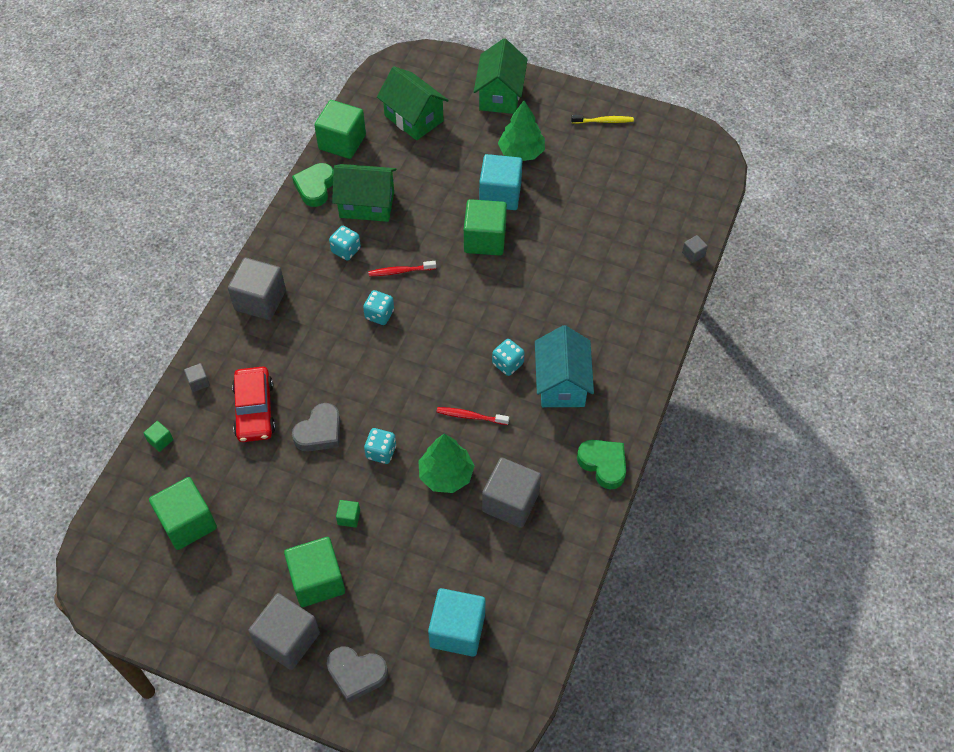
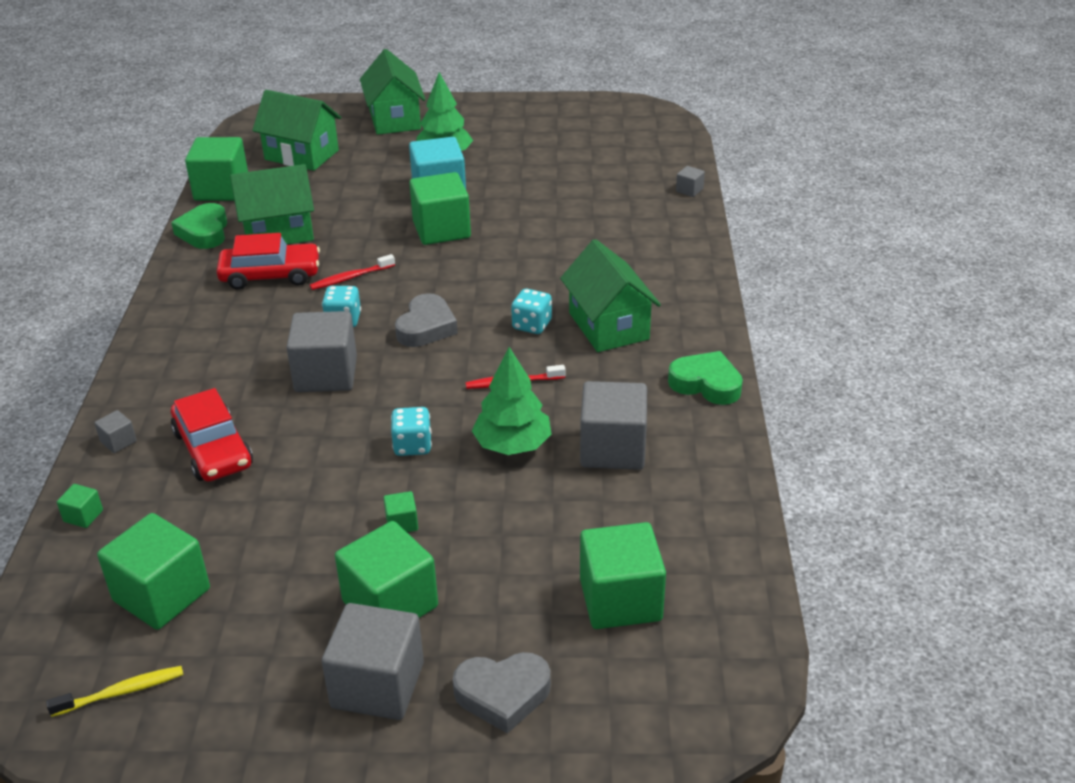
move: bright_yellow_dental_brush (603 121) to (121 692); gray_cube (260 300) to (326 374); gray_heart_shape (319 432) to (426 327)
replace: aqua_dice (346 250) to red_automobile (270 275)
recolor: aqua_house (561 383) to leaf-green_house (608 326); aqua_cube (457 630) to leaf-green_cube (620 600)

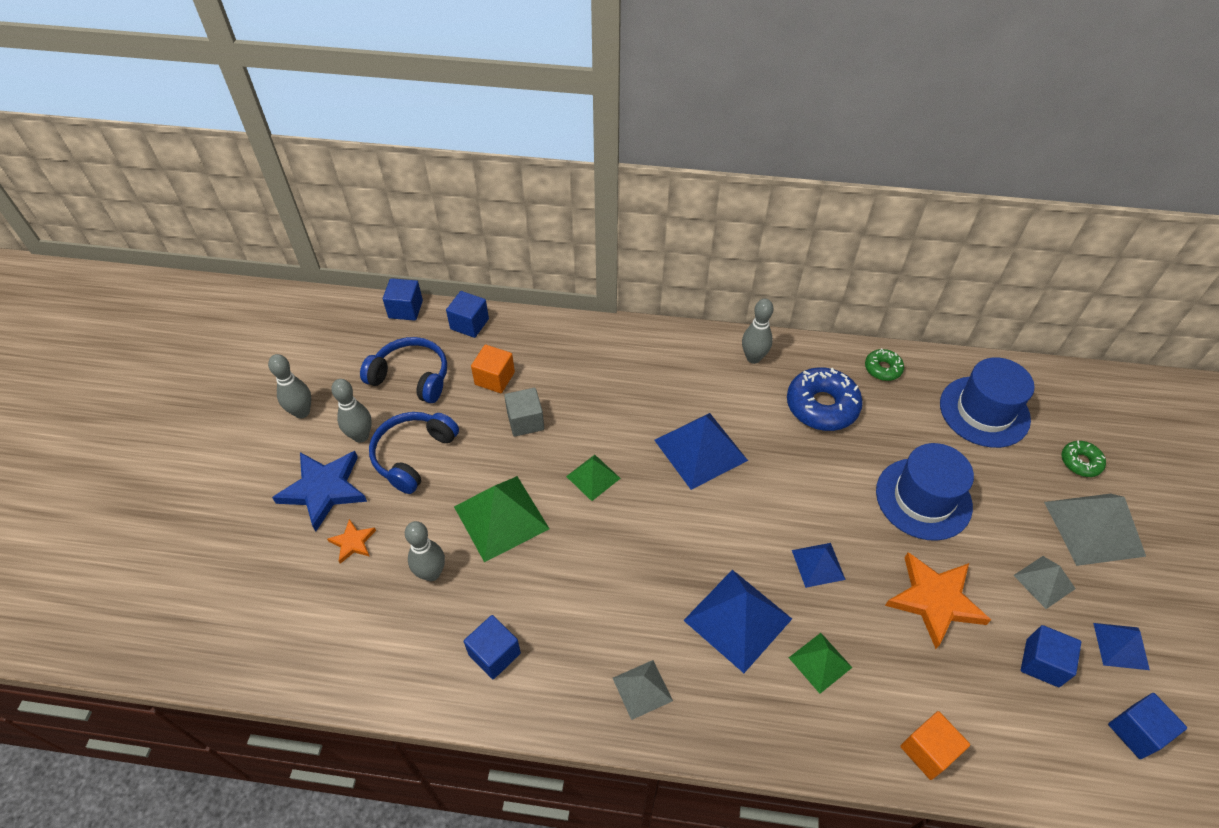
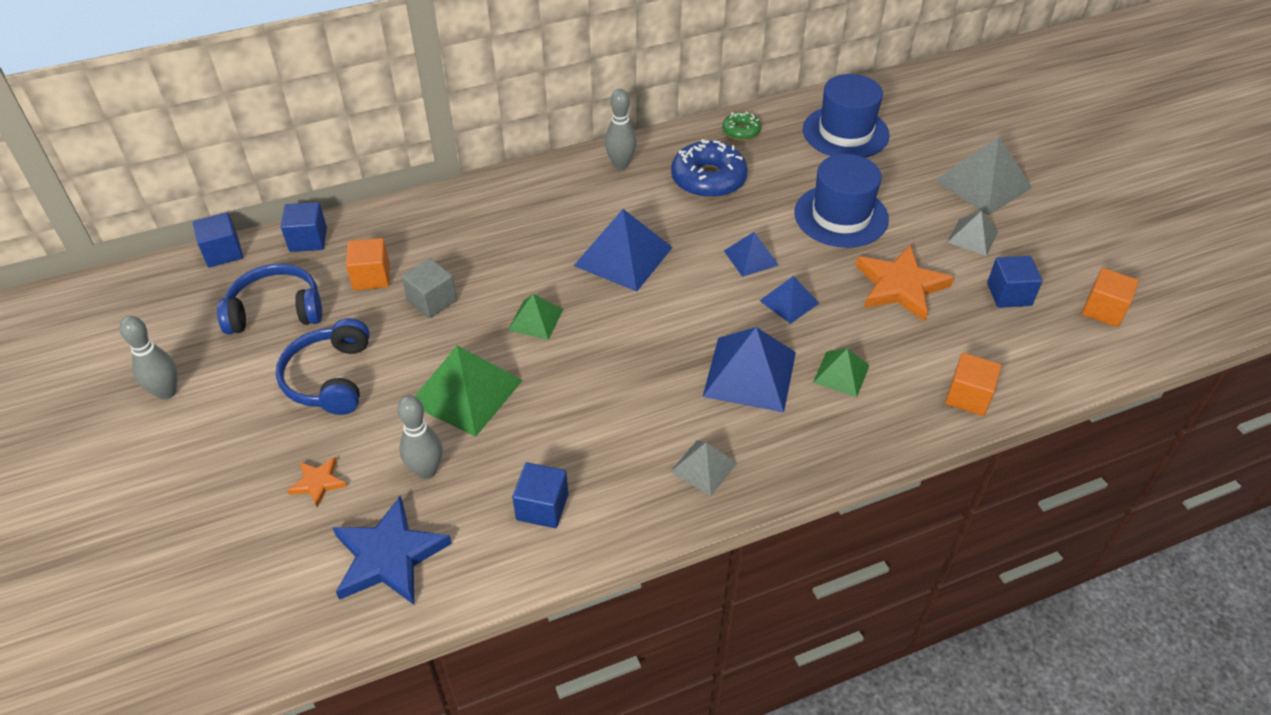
delete: gray_tenpin (361 436); leaf-green_glazed_donut (1080 462)
move: royal_blue_star (324 490) to (389 556); royal_blue_solid_pyramid (1121 646) to (751 258)
recolor: royal_blue_cube (1136 731) to orange-coloured_cube (1103 310)

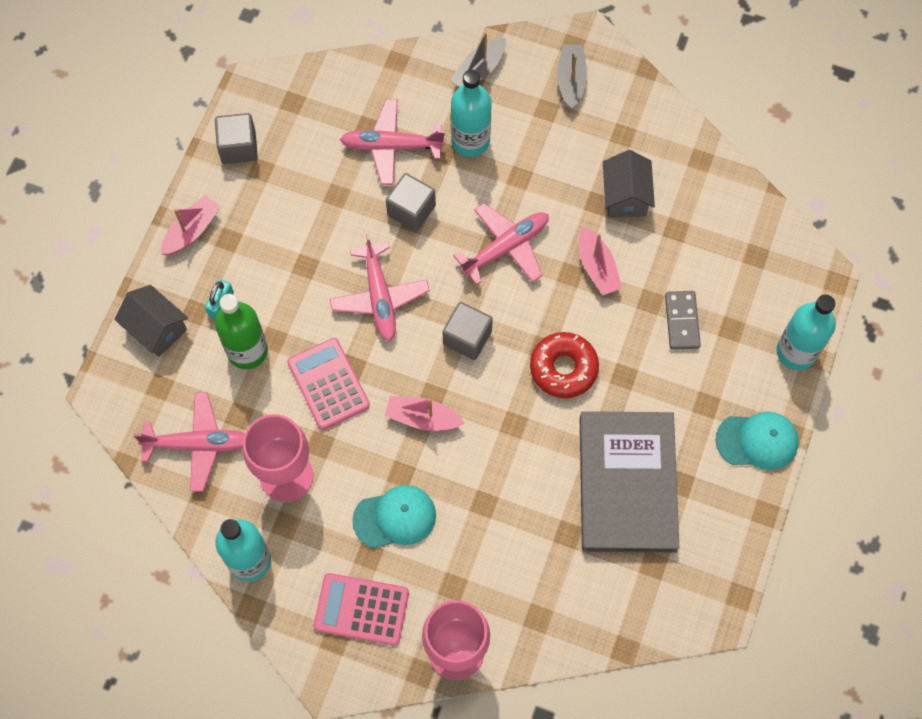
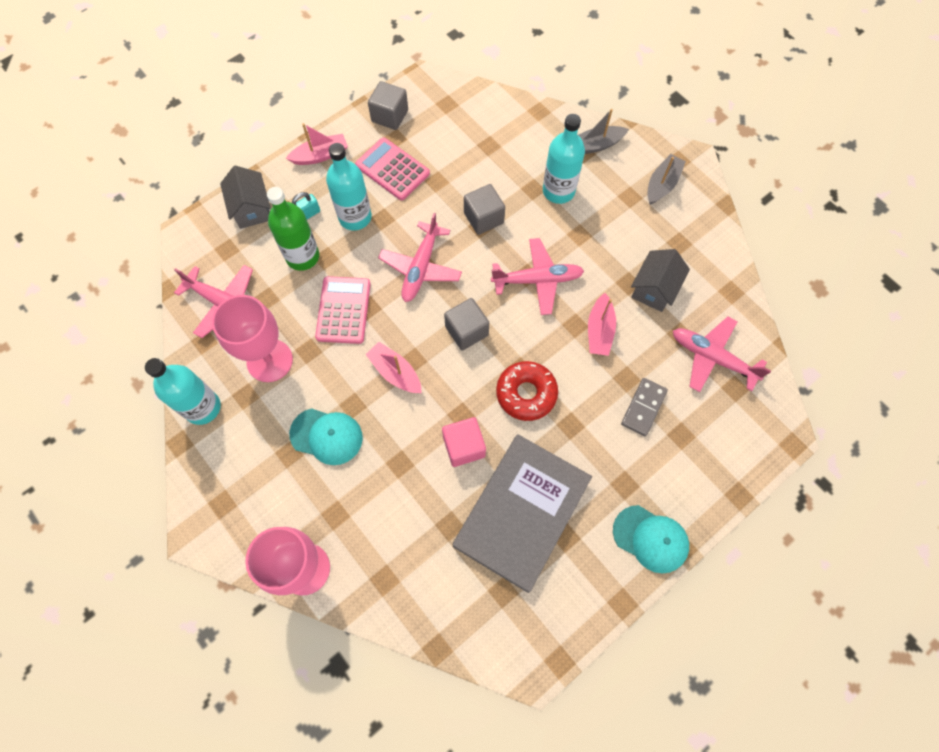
insert: pink_cube (464 446)
move: aqua_flask (796 351) to (355 217); pink_calculator (361 609) to (392 169); pink_plane (391 146) to (712 357)

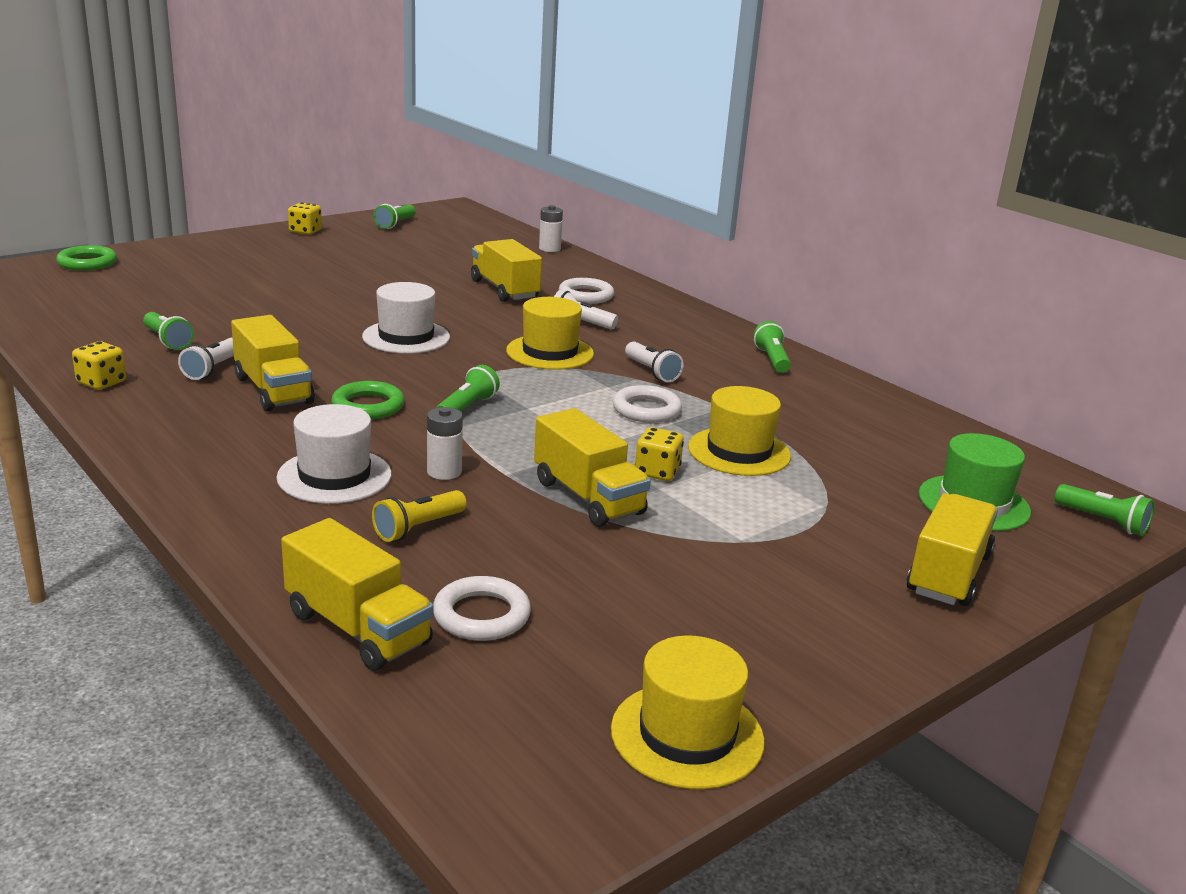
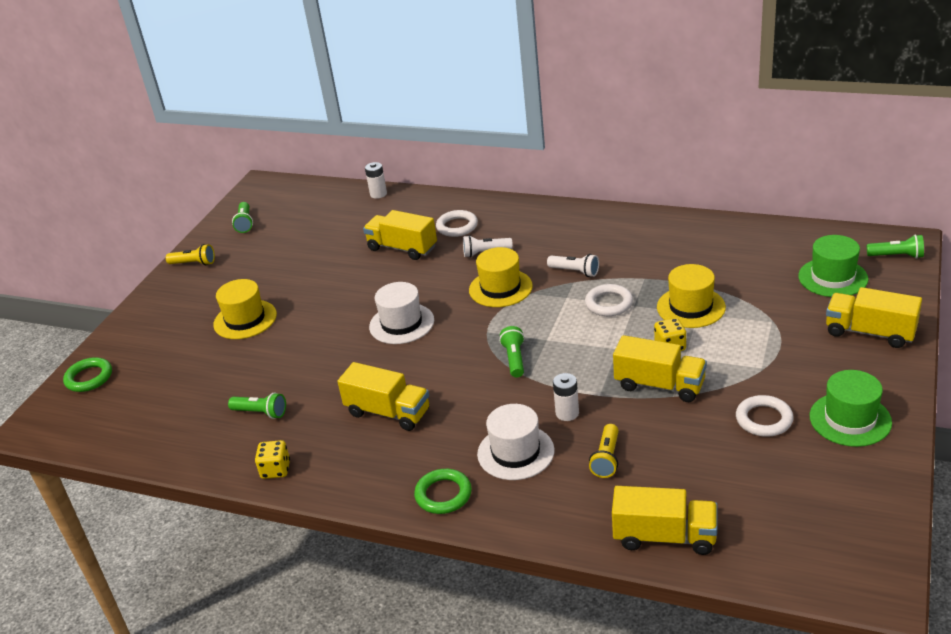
delete: snow-white_torch (212 369); leaf-green_torch (772 359)
insert: leaf-green_top_hat (850 419)
move: bright_yellow_top_hat (687 735) to (245 319); leaf-green_ring (368 406) to (443 494); snow-white_ring (481 615) to (764 419)
replace: bright_yellow_dice (305 231) to bright_yellow_torch (194 263)
rotate: bright_yellow_lorry (948 574) = (870 332) 60 degrees counterclockwise

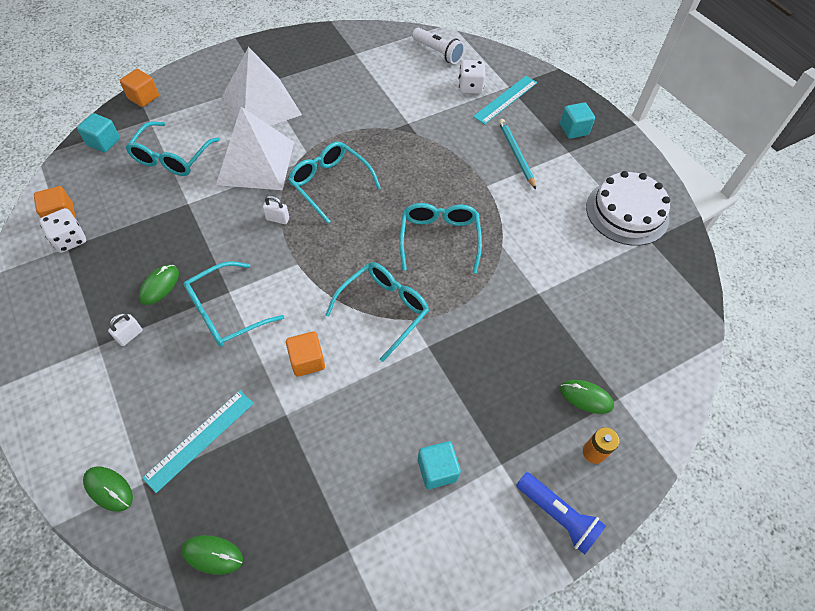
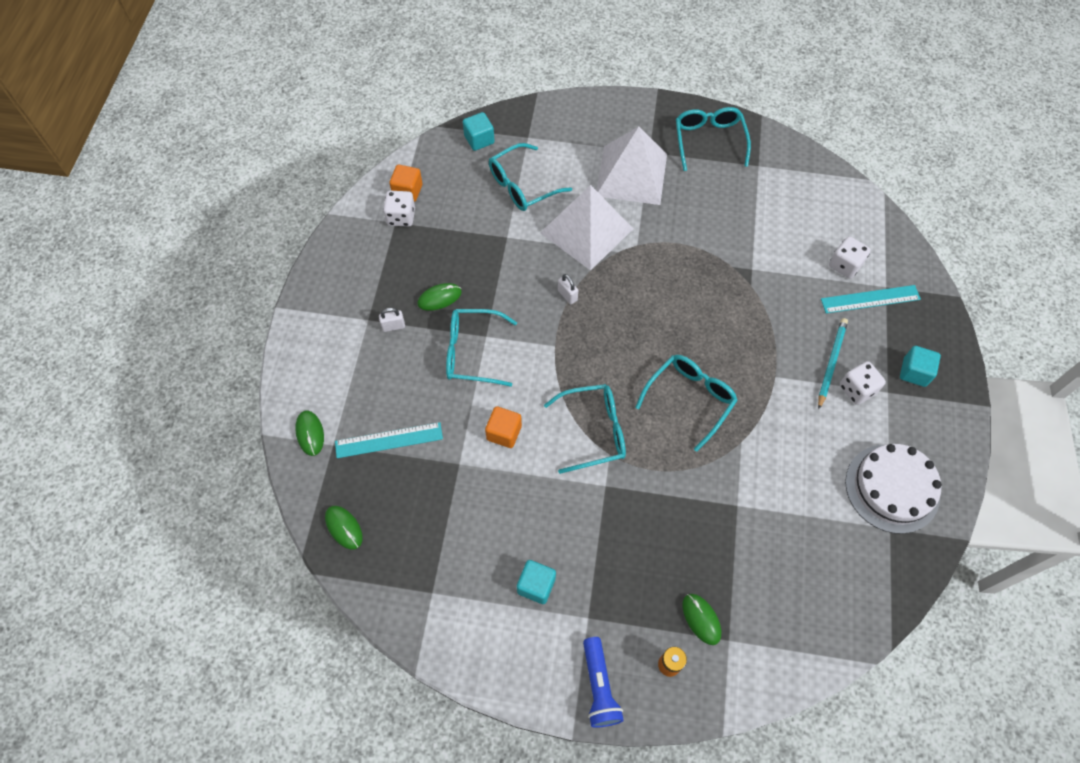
delete: orange-coloured_cube (143 97); snow-white_torch (438 52)
insert: snow-white_dice (857 389)
move: aqua_glasses (329 183) to (709 140)

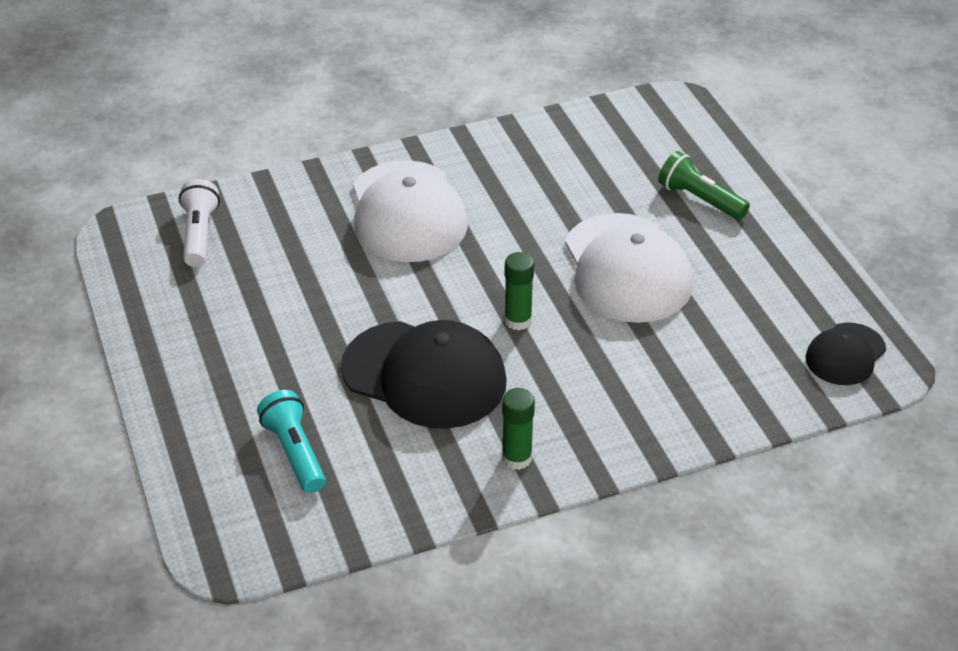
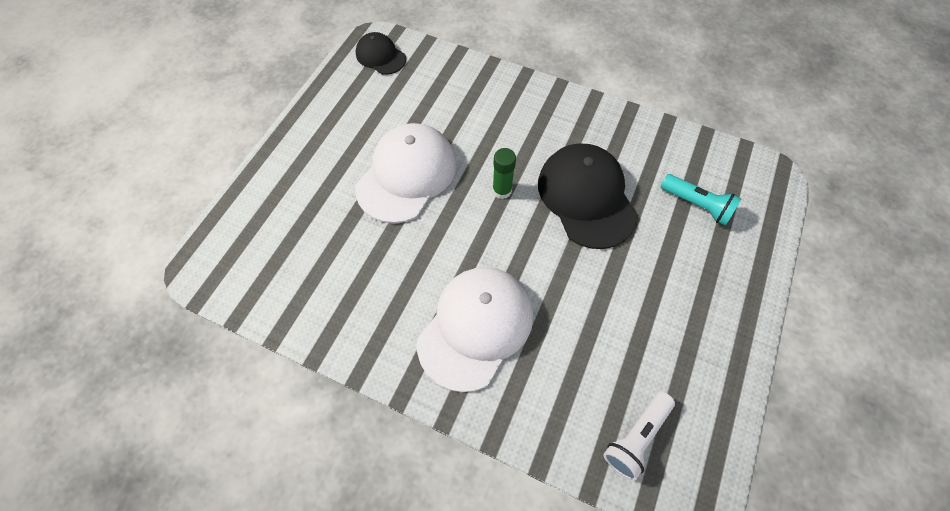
delete: leaf-green_stick_of_glue (517 458); leaf-green_torch (699 199)
rotate: ebony_baseball_cap (845 354) = (380 56) 135 degrees counterclockwise; aqua_torch (295 452) = (697 205) 75 degrees counterclockwise

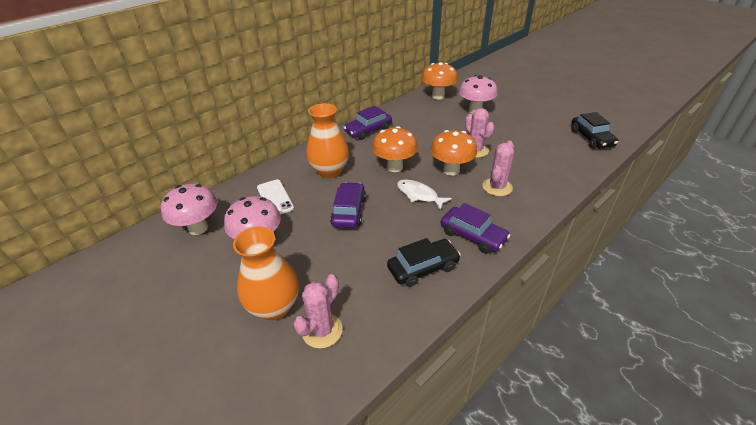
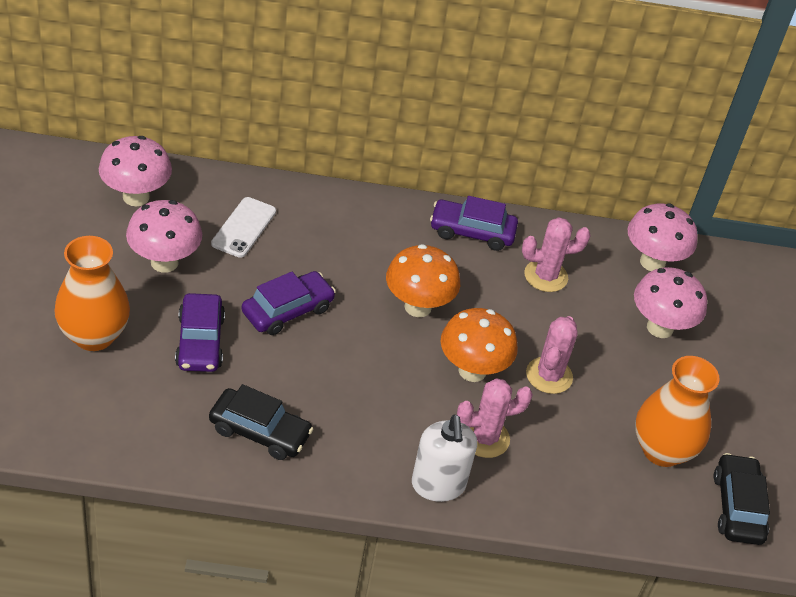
delete: snow-white_fish (419 195)
insert: snow-white_pump_bottle (438 485)
move: violet_automobile (473 235) to (200 342); pink_cactus (322 330) to (546 276); orange-coloured_flower_vase (330 171) to (662 450)
recolor: orange-coloured_mushroom (438 96) to pink_mushroom (652 262)
rotate: ebony_automobile (591 138) = (737 507) 150 degrees clockwise

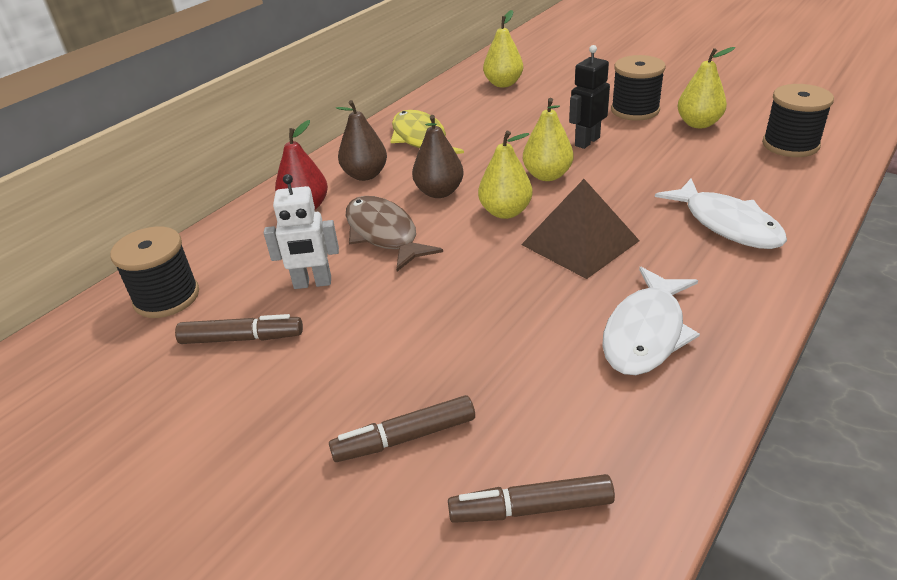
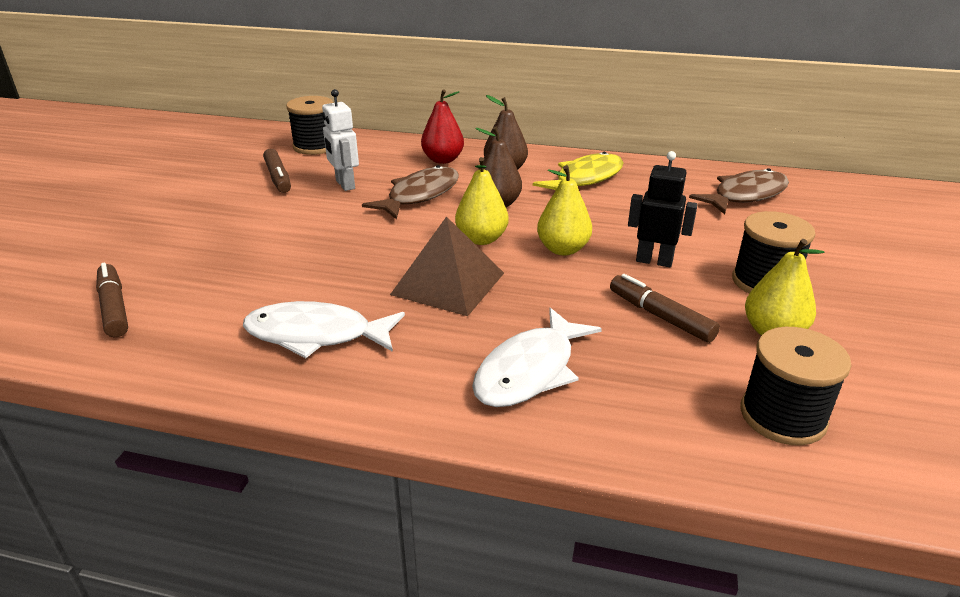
move: russet_felt_pen (405 438) to (660 316)
replace: bright_yellow_pear (503 84) to russet_fish (745 195)

